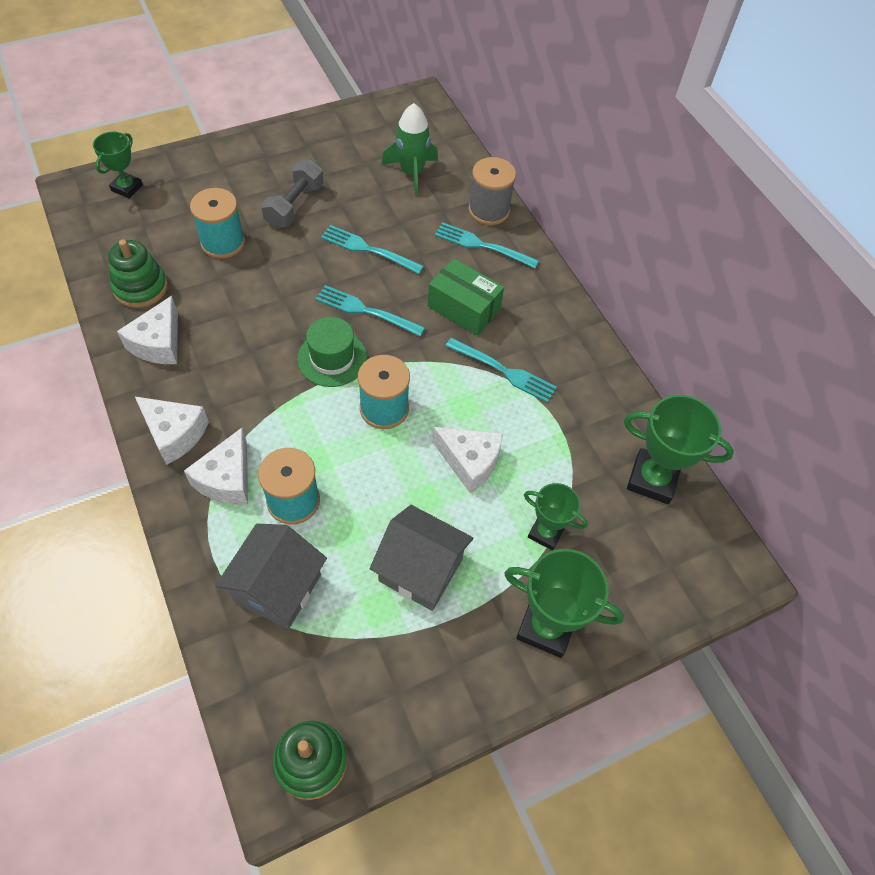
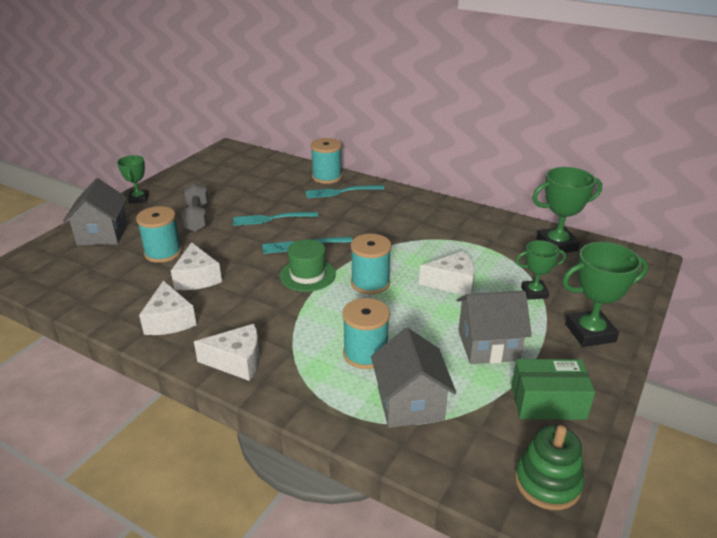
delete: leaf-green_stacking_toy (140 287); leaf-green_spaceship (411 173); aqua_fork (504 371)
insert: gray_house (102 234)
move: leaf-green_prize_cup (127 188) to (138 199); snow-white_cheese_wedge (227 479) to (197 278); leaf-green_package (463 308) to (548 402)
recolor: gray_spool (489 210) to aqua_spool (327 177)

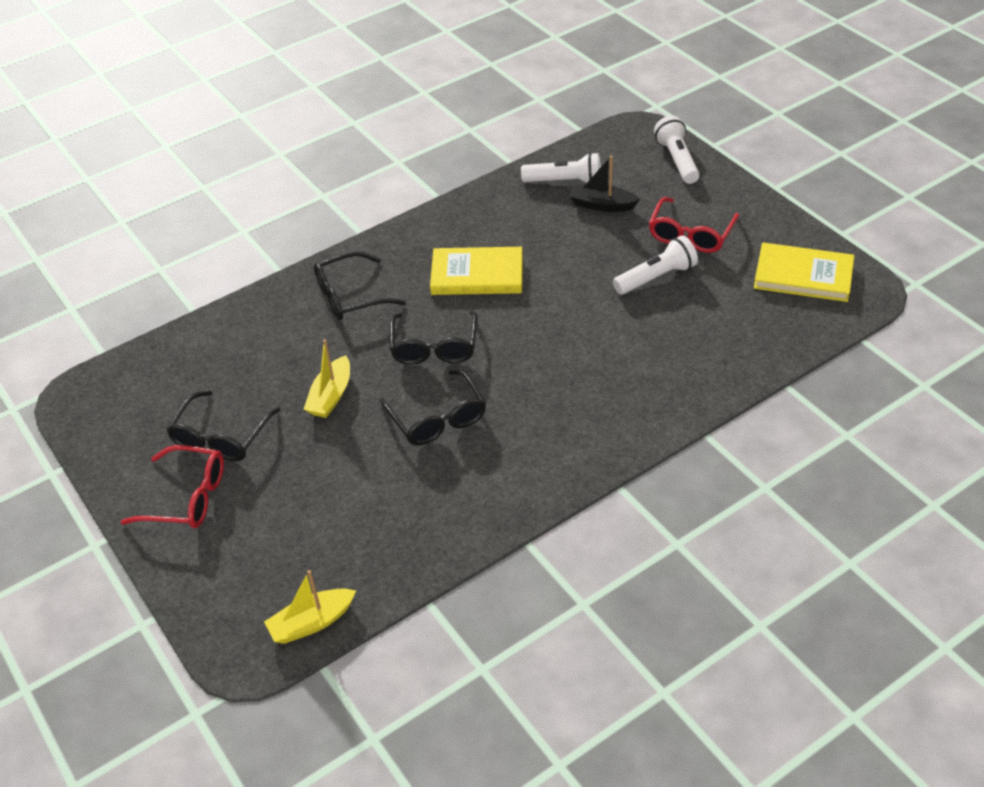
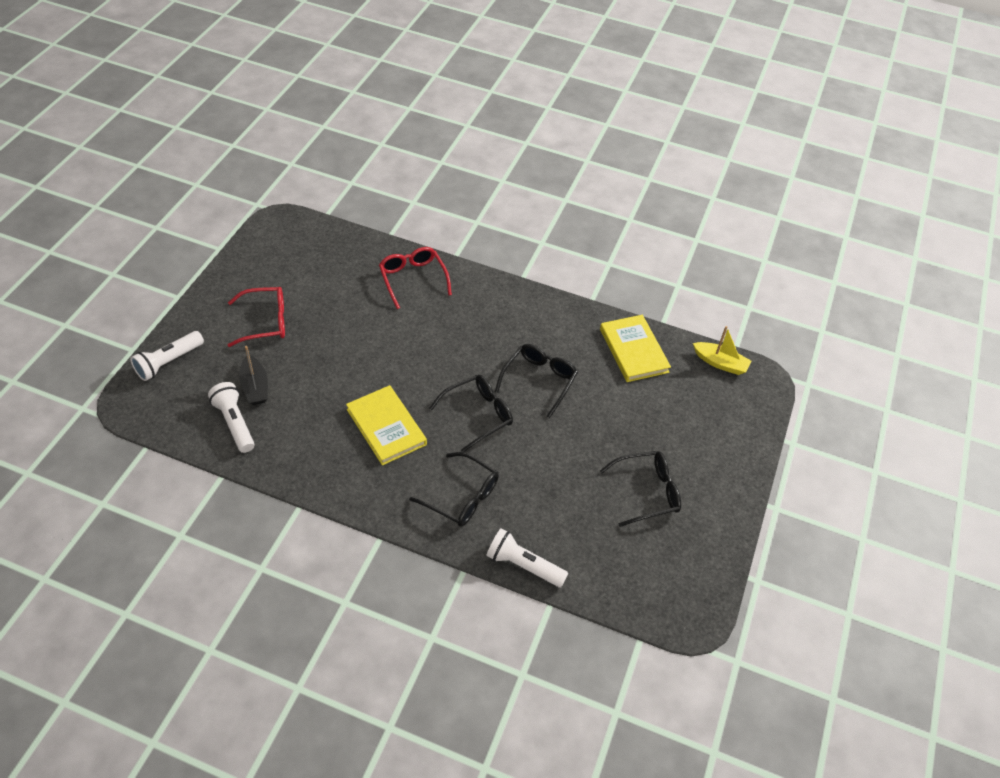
delete: bright_yellow_toy_boat (331 396)
move: red_glasses (187 497) to (413 279); snow-white_torch (656 277) to (523 565); bright_yellow_hardcover (803 276) to (633 350)

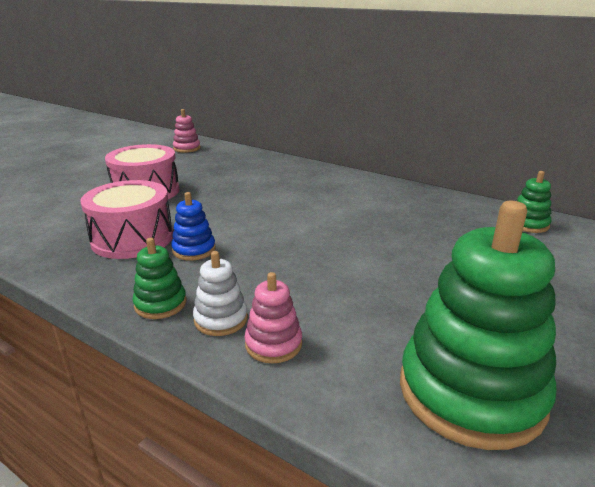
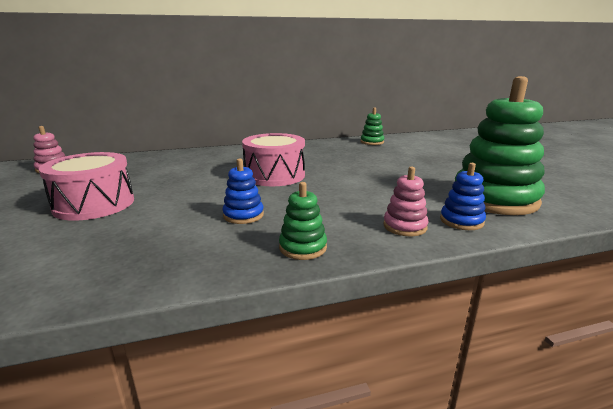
delete: snow-white_stacking_toy (221 319)
insert: royal_blue_stacking_toy (461 221)
move: pink_drum (132 238) to (274 175)

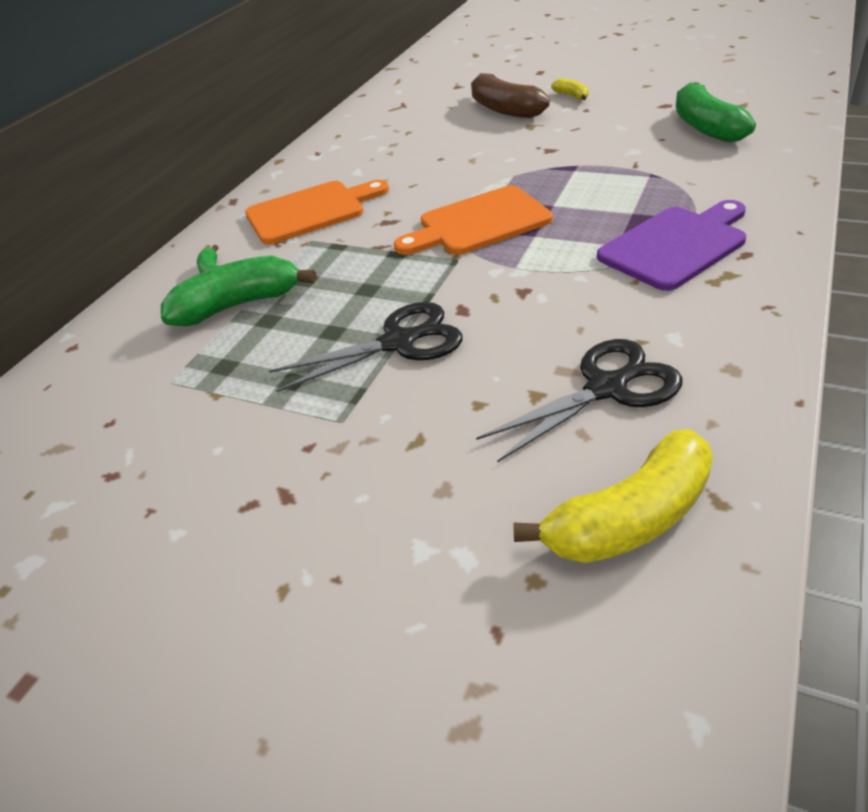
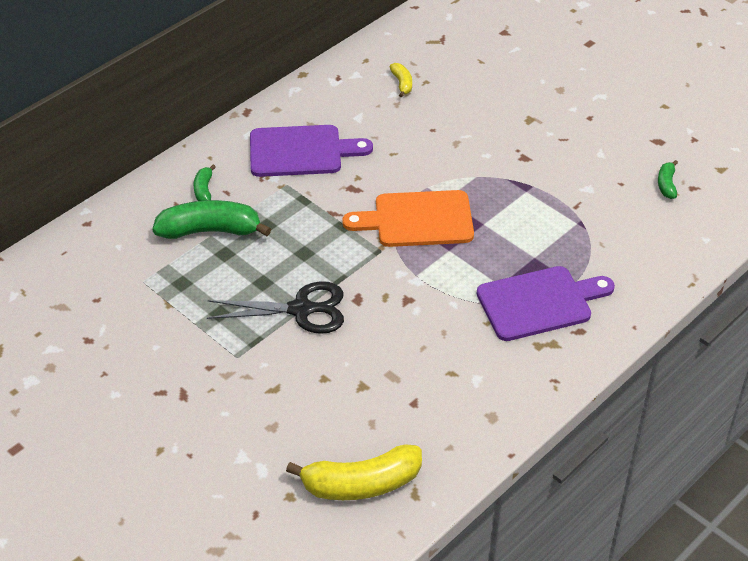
delete: russet_banana_fruit (504 109); ebony_shears (606 388)
move: bright_yellow_banana_fruit (572 96) to (402 83)
recolor: orange-coloured_chopping_board (311 211) to violet_chopping_board (301 151)
resize: leaf-green_banana_fruit (705 127) = (666 184) x0.48

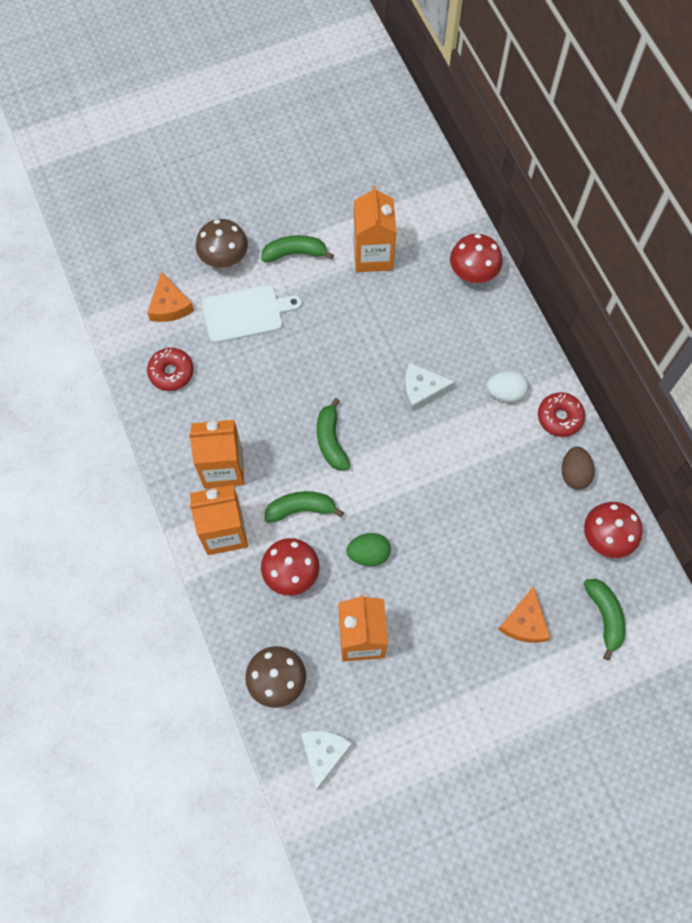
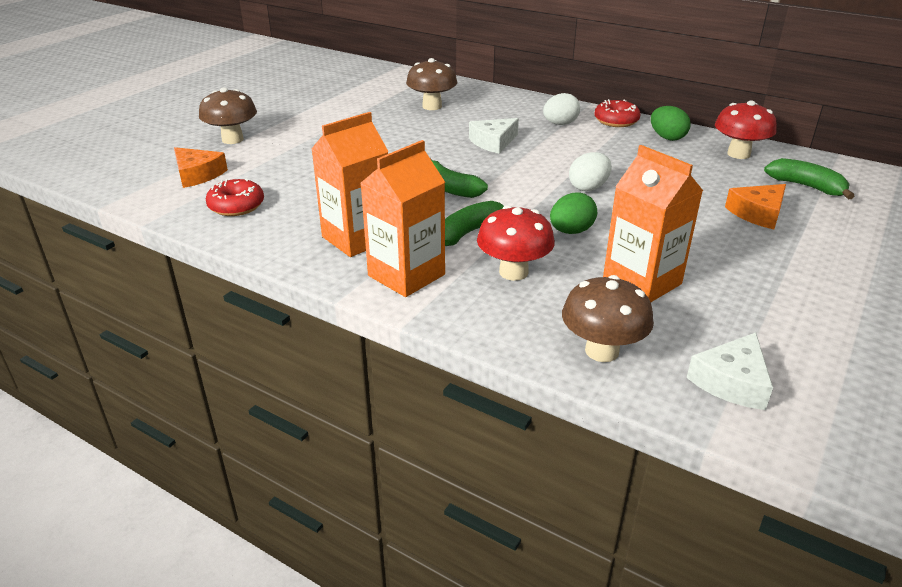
delete: snow-white_chopping_board (246 313); leaf-green_banana_fruit (295 253); orange-coloured_milk_carton (373 255); red_mushroom (473 273)
insert: russet_mushroom (432 106); snow-white_toy_egg (588 187)
recolor: russet_toy_egg (574 473) to leaf-green_toy_egg (667 138)
rotate: snow-white_cheese_wedge (323 753) = (732 381) 120 degrees counterclockwise; orange-coloured_cheese_wedge (524 622) = (758 213) 75 degrees clockwise

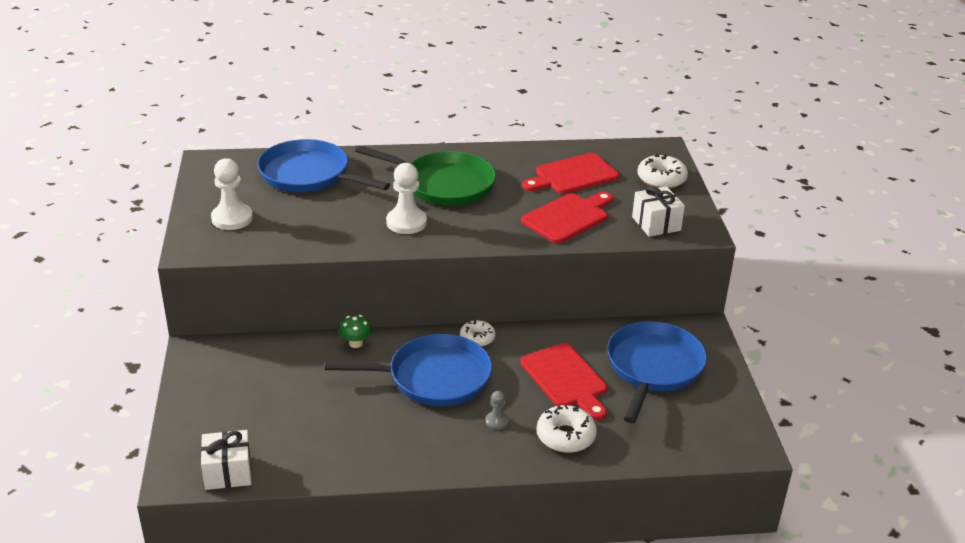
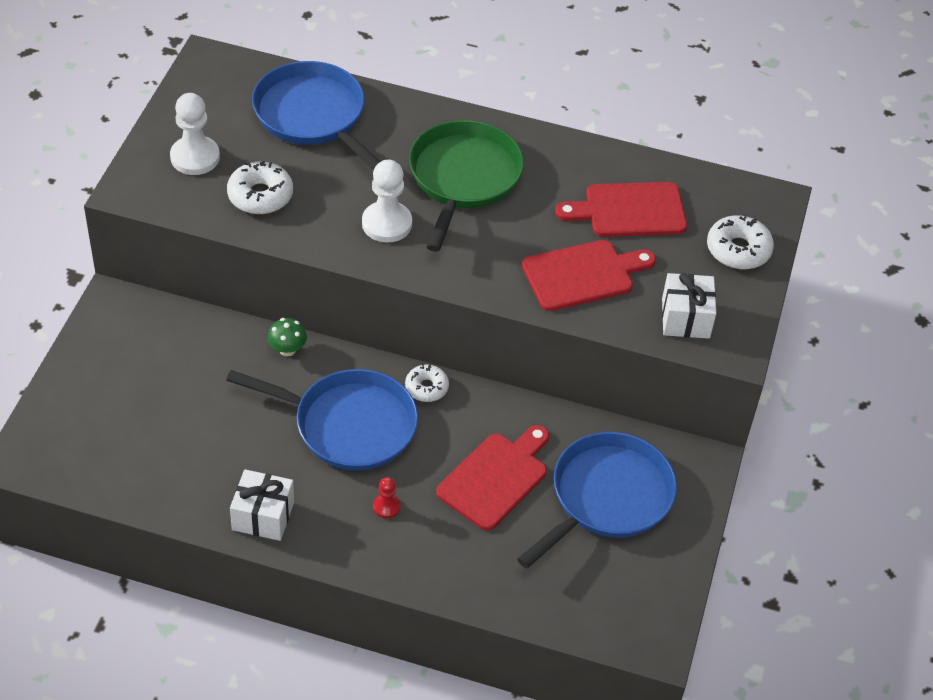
move: snow-white_glazed_donut (565 436) to (260 195); snow-white_wrapped_gift (228 472) to (263 516)
recolor: gray_game_pawn (497 421) to red_game_pawn (386 507)
rotate: leaf-green_frying_pan (444 184) = (463 178) 120 degrees counterclockwise; red_chopping_board (566 379) = (496 478) 135 degrees counterclockwise

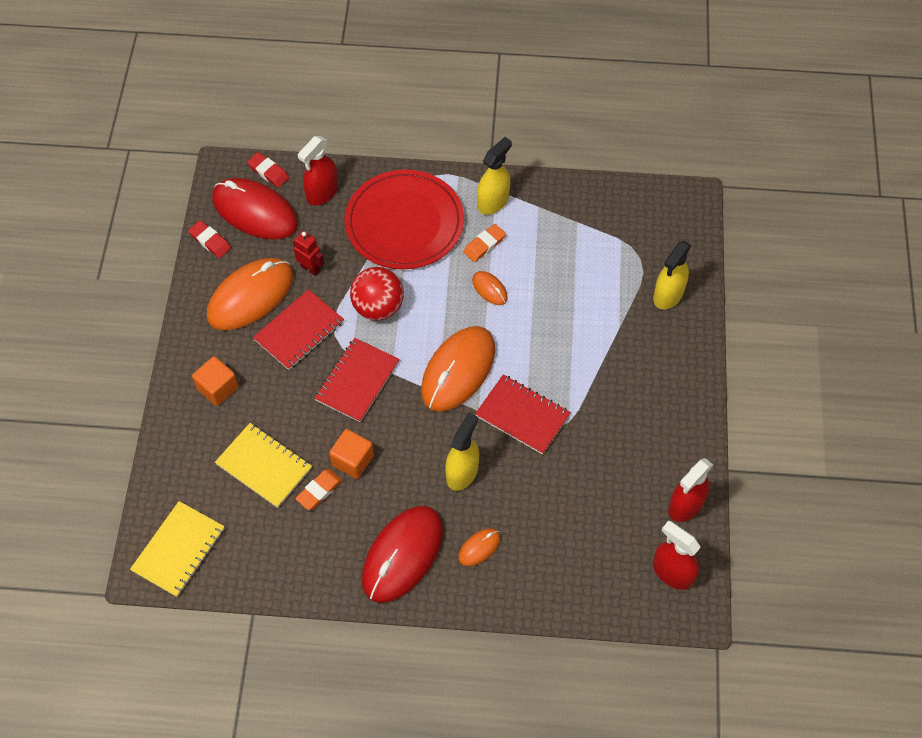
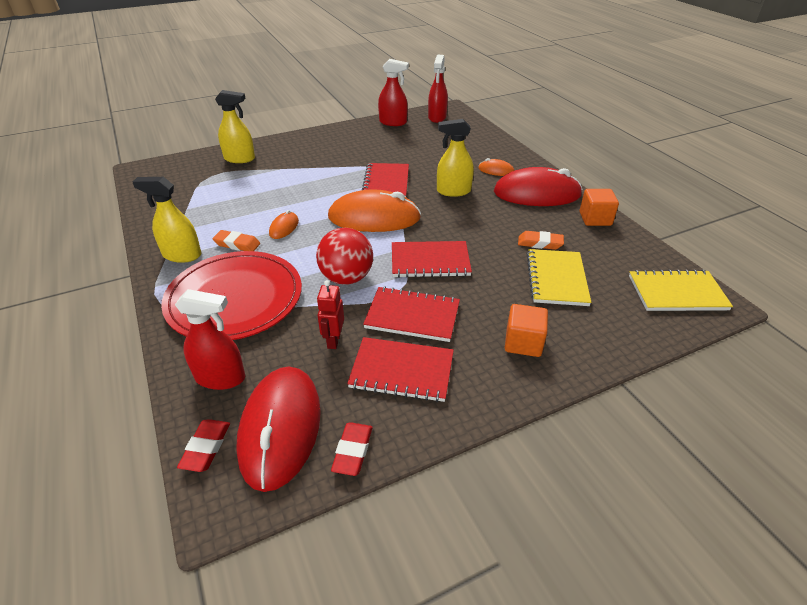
move: orange-coloured_cube (352 460) to (595 219)
replace: orange-coloured_computer_mouse (250 296) to red_notebook (402 371)

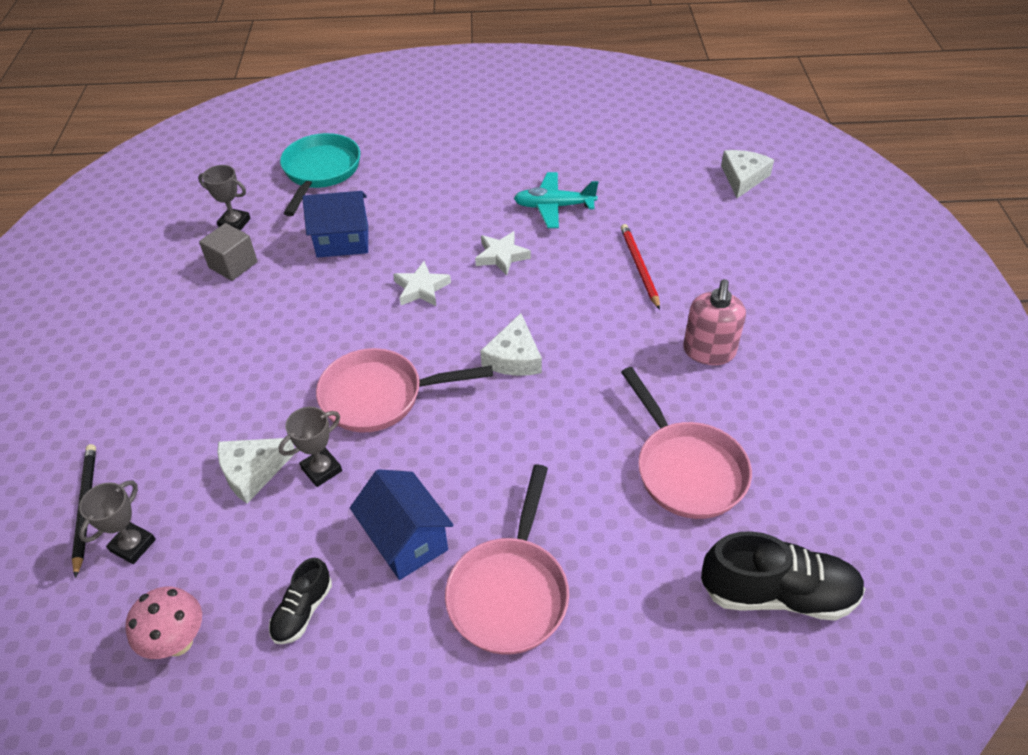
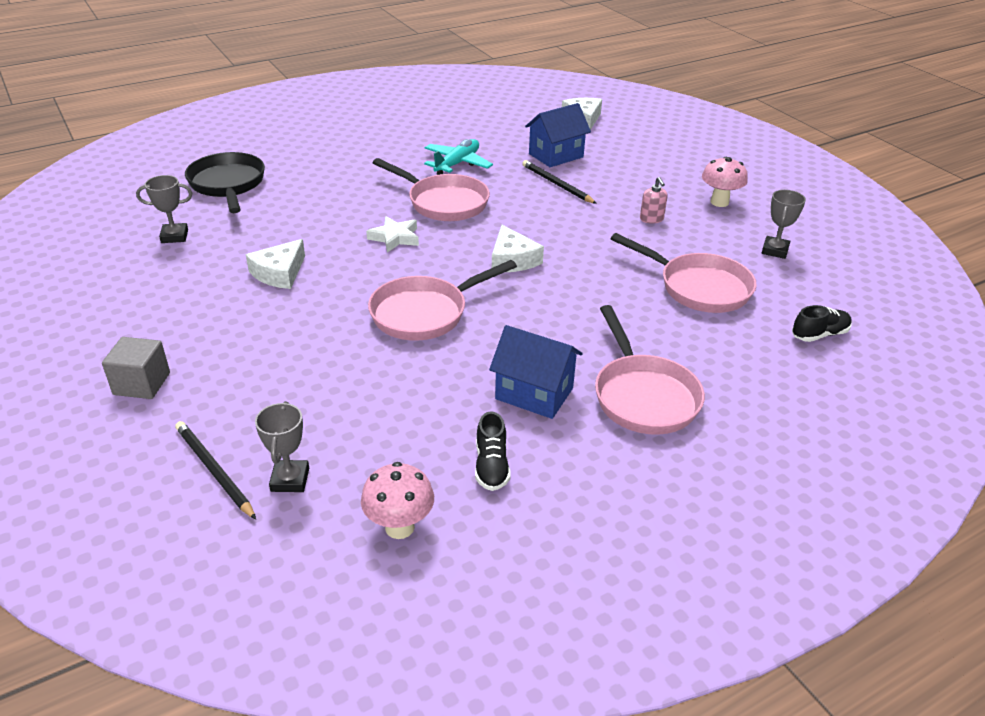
insert: pink_mushroom (719 202)
move: gray_cube (233 265) to (142 384); snow-white_cheese_wedge (253 471) to (279 273); royal_blue_house (342 241) to (556 155); gray_prize_cup (321 469) to (775 250)
replace: snow-white_star (501 256) to pink_frying_pan (443 202)
recolor: aqua_frying_pan (320 172) to ebony_frying_pan (228 185); red_wooden_pencil (639 267) to ebony_wooden_pencil (556 184)
rotate: aqua_plane (554 206) = (457 164) 150 degrees clockwise
resize: pink_pump_bottle (709 351) = (651 219) x0.57; ebony_sneaker (777 594) = (819 334) x0.54

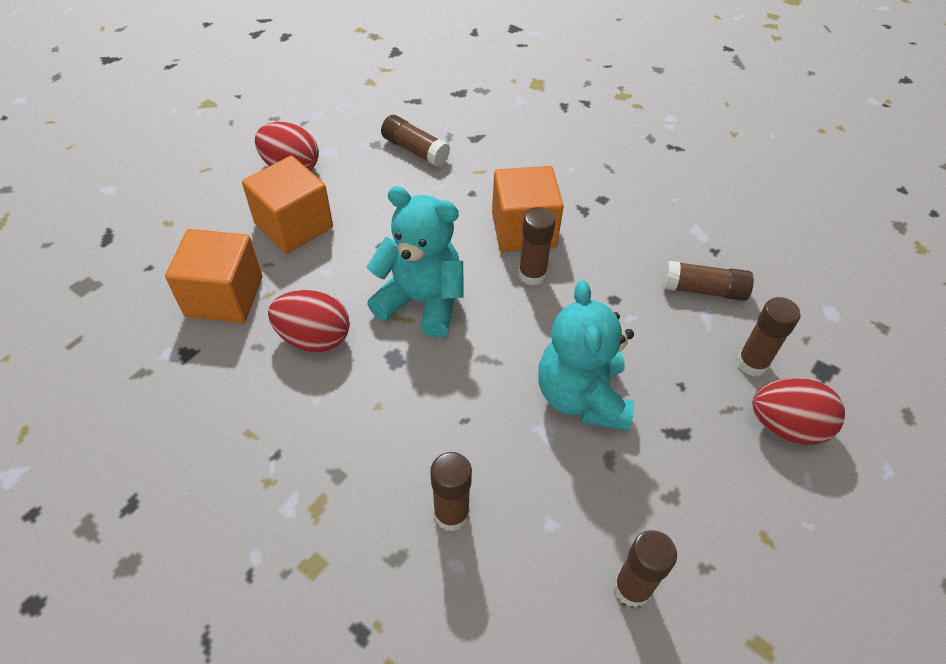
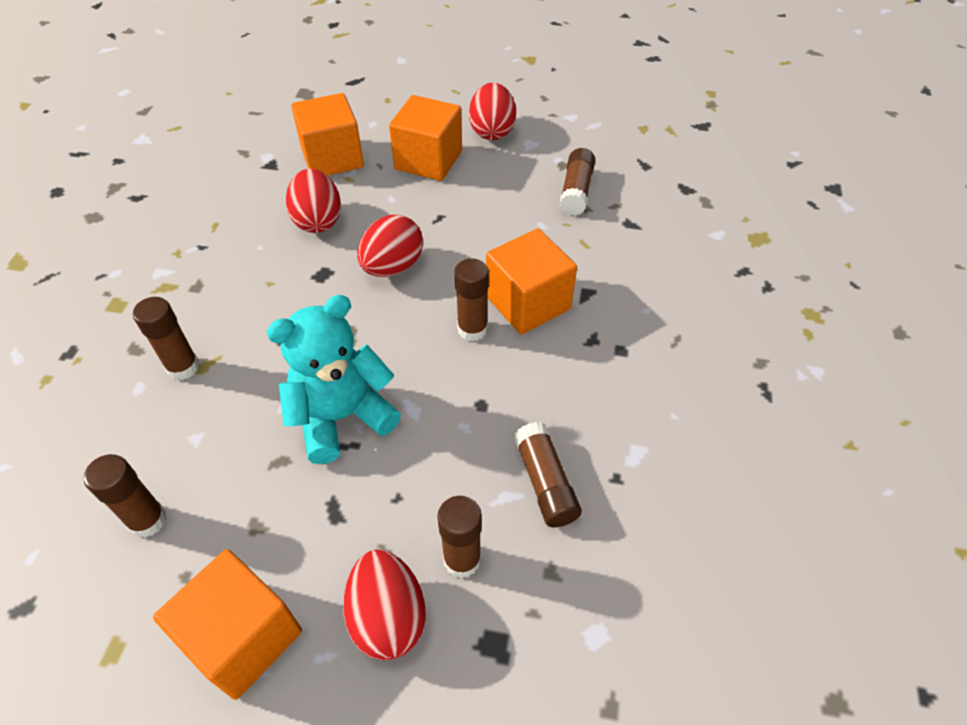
insert: orange-coloured_cube (243 637)
replace: aqua_teddy_bear (422 301) to red_toy_egg (392 266)

